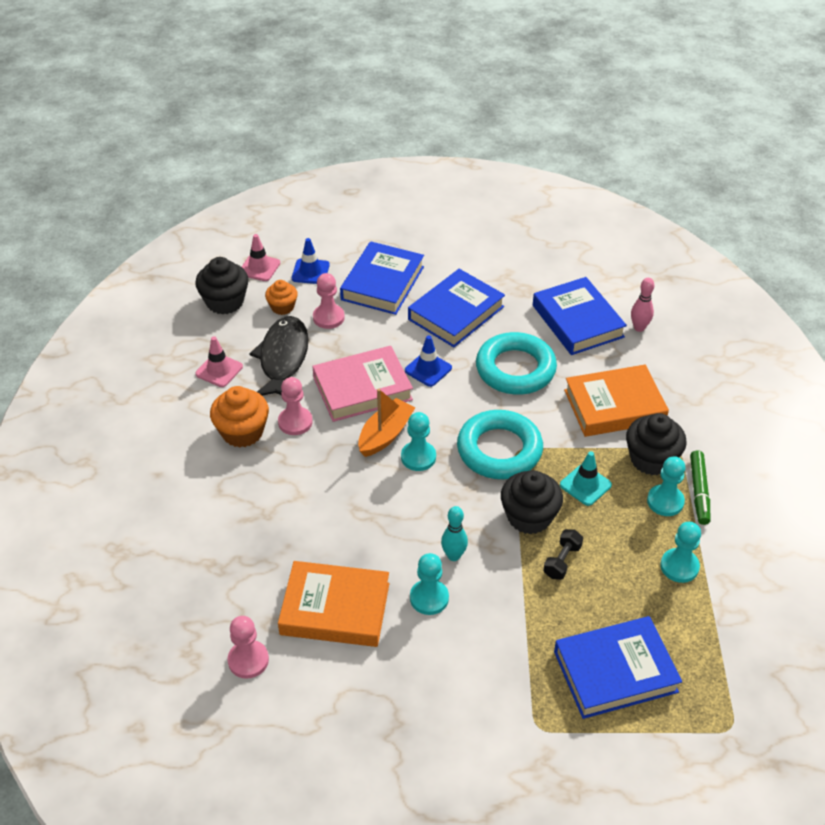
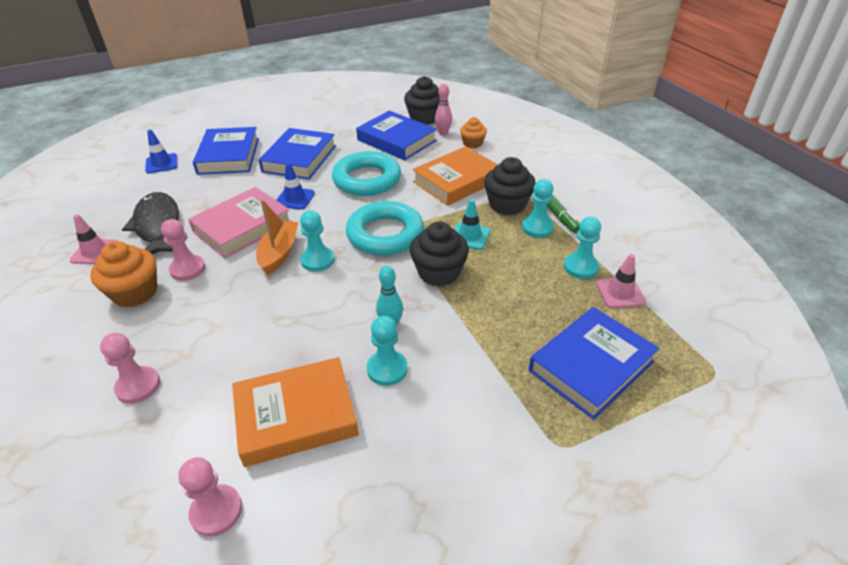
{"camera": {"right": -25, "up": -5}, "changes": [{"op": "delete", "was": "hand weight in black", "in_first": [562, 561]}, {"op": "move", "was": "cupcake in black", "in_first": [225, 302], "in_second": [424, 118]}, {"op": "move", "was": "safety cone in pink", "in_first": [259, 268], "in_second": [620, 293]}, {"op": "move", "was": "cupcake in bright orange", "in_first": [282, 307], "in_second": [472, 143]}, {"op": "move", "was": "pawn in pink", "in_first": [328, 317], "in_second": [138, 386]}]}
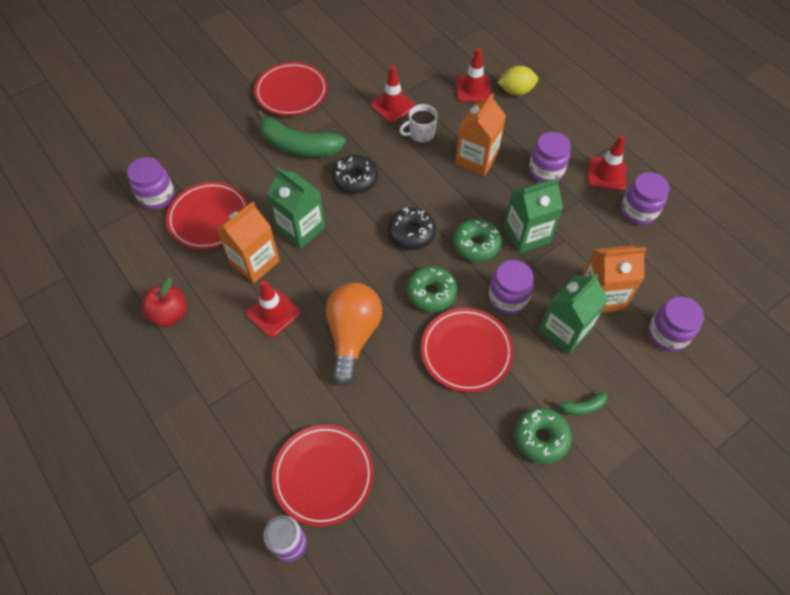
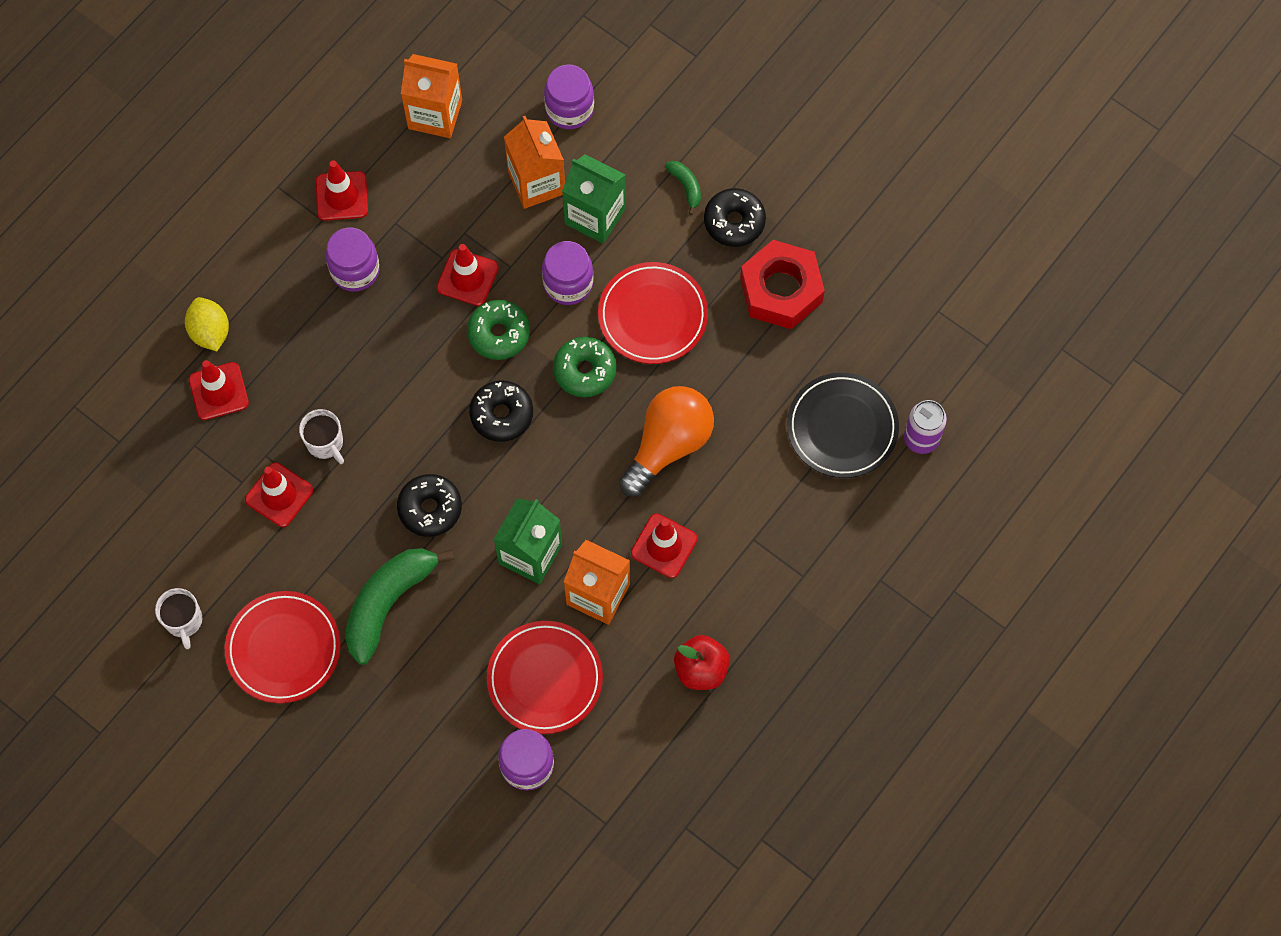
{"camera": {"right": -105, "up": 10}, "changes": [{"op": "delete", "was": "preserve jar in violet", "in_first": [638, 211]}, {"op": "insert", "now": "coffee mug in snow-white", "in_second": [184, 621]}, {"op": "insert", "now": "hexagon nut in red", "in_second": [781, 290]}, {"op": "move", "was": "juice carton in bright orange", "in_first": [476, 159], "in_second": [435, 114]}, {"op": "replace", "was": "juice carton in leaf-green", "now": "safety cone in red", "in_first": [526, 234], "in_second": [467, 277]}, {"op": "recolor", "was": "plate in red", "now": "plate in black", "in_first": [323, 475], "in_second": [842, 427]}, {"op": "recolor", "was": "doughnut in leaf-green", "now": "doughnut in black", "in_first": [541, 438], "in_second": [734, 222]}, {"op": "rotate", "was": "toy banana in leaf-green", "in_first": [299, 146], "in_second": [388, 603], "clockwise": -150}, {"op": "rotate", "was": "lightbulb in bright orange", "in_first": [353, 335], "in_second": [668, 445], "clockwise": 135}]}
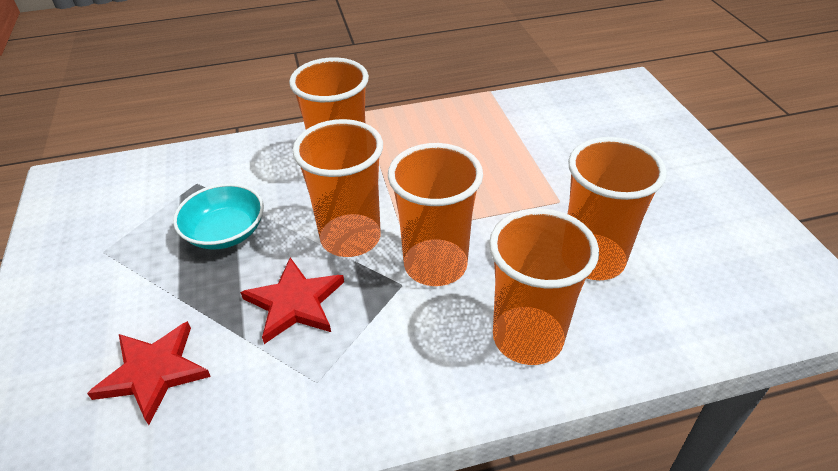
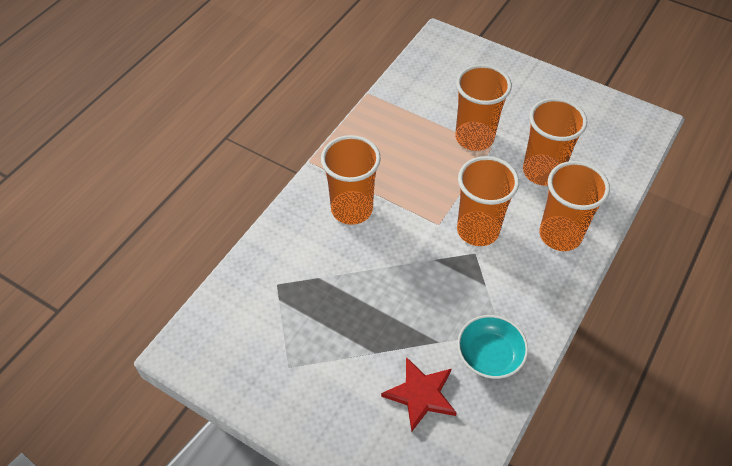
{"camera": {"right": -45, "up": 10}, "changes": [{"op": "delete", "was": "star shape in red", "in_first": [295, 303]}, {"op": "move", "was": "bowl in turquoise", "in_first": [225, 232], "in_second": [489, 355]}, {"op": "move", "was": "beaker in bright orange", "in_first": [350, 238], "in_second": [474, 138]}]}
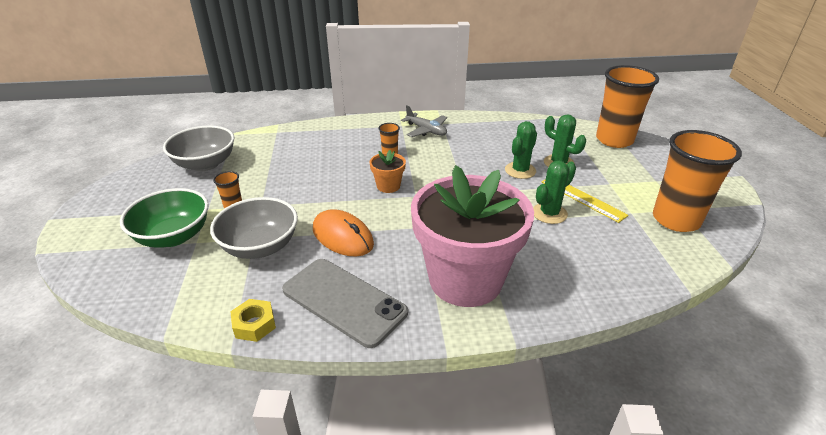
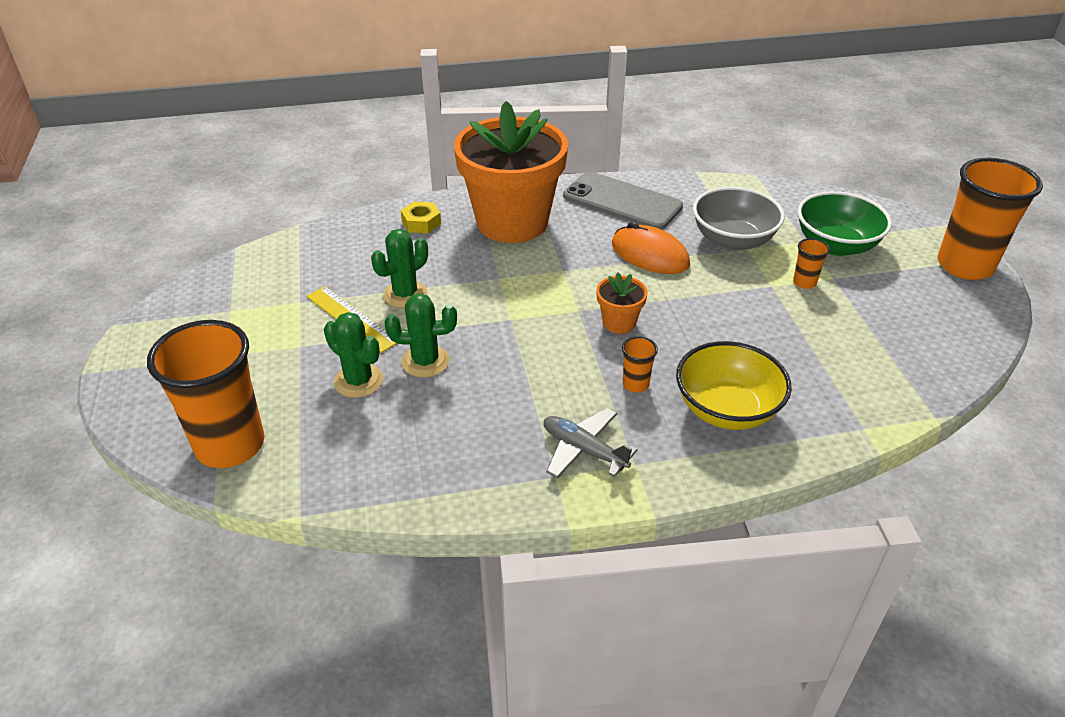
{"camera": {"right": 175, "up": 5}, "changes": [{"op": "delete", "was": "bowl in grey", "in_first": [205, 164]}, {"op": "insert", "now": "bowl in bright yellow", "in_second": [726, 409]}, {"op": "move", "was": "hexagon nut in bright yellow", "in_first": [254, 324], "in_second": [421, 223]}, {"op": "move", "was": "beaker in bright orange", "in_first": [676, 220], "in_second": [965, 266]}, {"op": "recolor", "was": "plant pot in pink", "now": "plant pot in bright orange", "in_first": [465, 280], "in_second": [512, 222]}, {"op": "rotate", "was": "saguaro cactus in leaf-green", "in_first": [520, 170], "in_second": [425, 361], "clockwise": 60}]}
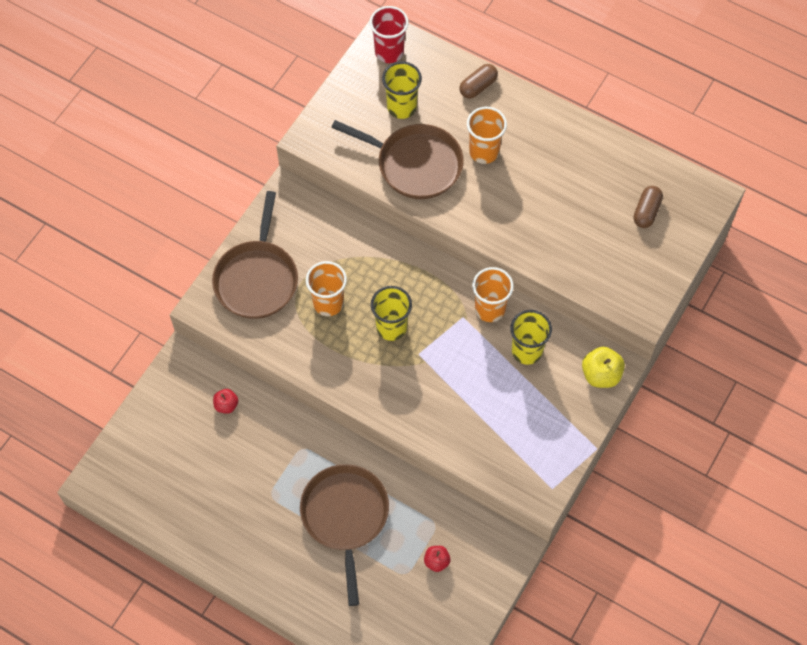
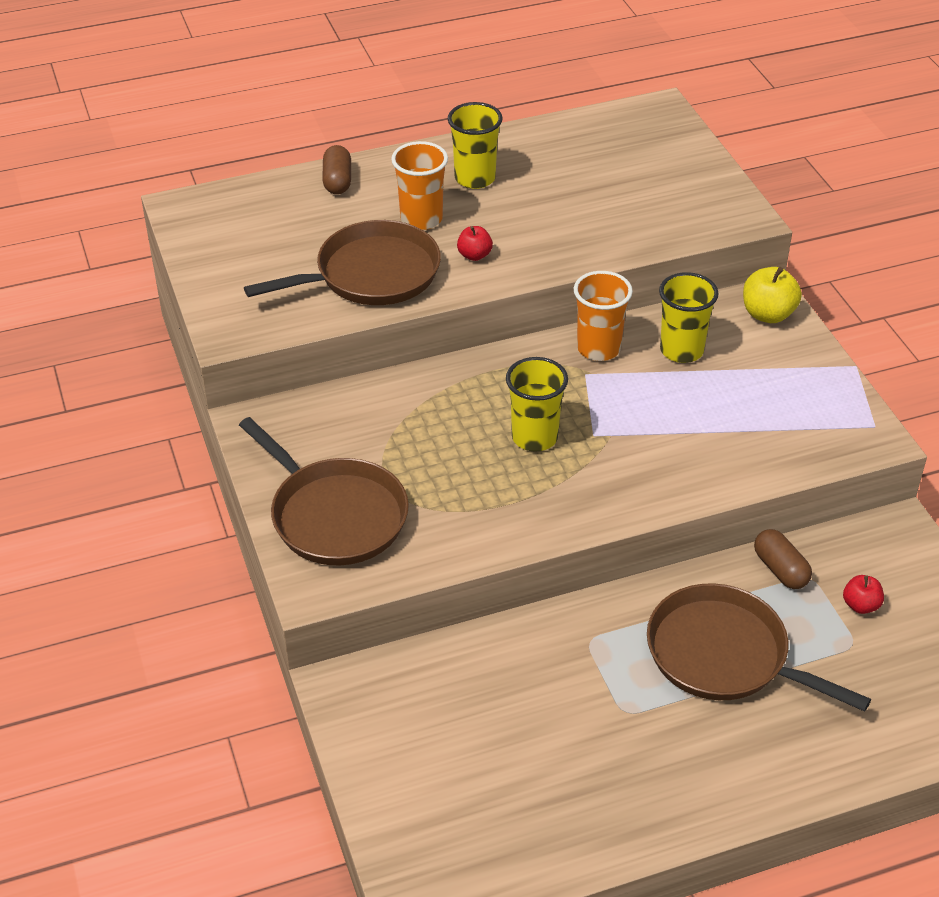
{"camera": {"right": -50, "up": -20}, "changes": [{"op": "delete", "was": "beaker in bright orange", "in_first": [328, 303]}, {"op": "delete", "was": "beaker in red", "in_first": [389, 52]}, {"op": "move", "was": "apple fruit in red", "in_first": [226, 405], "in_second": [474, 255]}, {"op": "move", "was": "beaker in bright yellow", "in_first": [401, 107], "in_second": [475, 178]}, {"op": "move", "was": "pill in dark brown", "in_first": [646, 212], "in_second": [780, 569]}]}
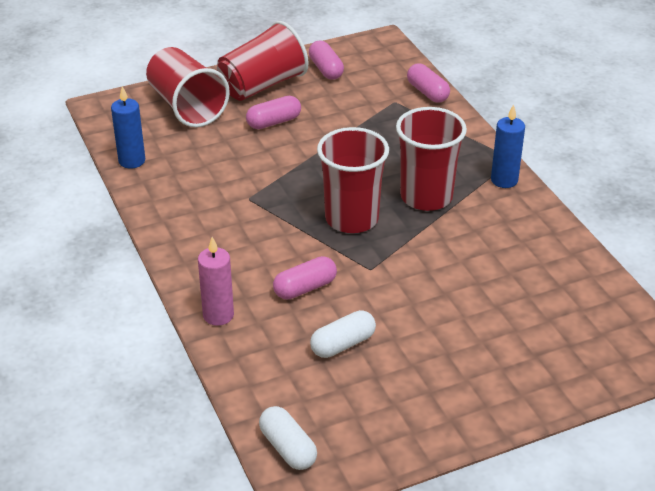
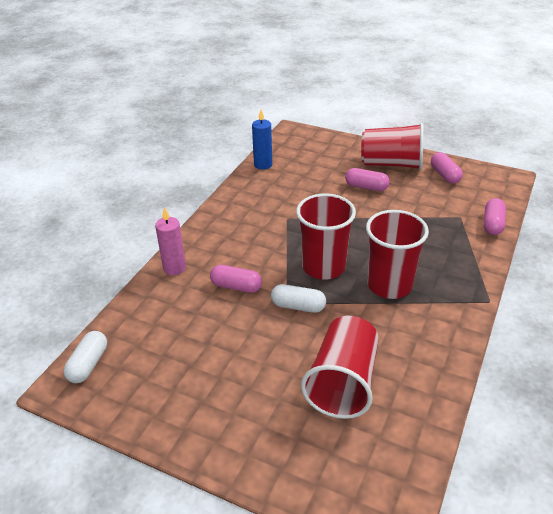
{"camera": {"right": 50, "up": 0}, "changes": [{"op": "delete", "was": "wax candle in cobalt", "in_first": [504, 180]}, {"op": "move", "was": "beaker in red", "in_first": [187, 107], "in_second": [343, 383]}, {"op": "move", "was": "pill in snow-white", "in_first": [343, 344], "in_second": [298, 306]}, {"op": "rotate", "was": "pill in pink", "in_first": [326, 69], "in_second": [445, 175], "clockwise": -45}]}
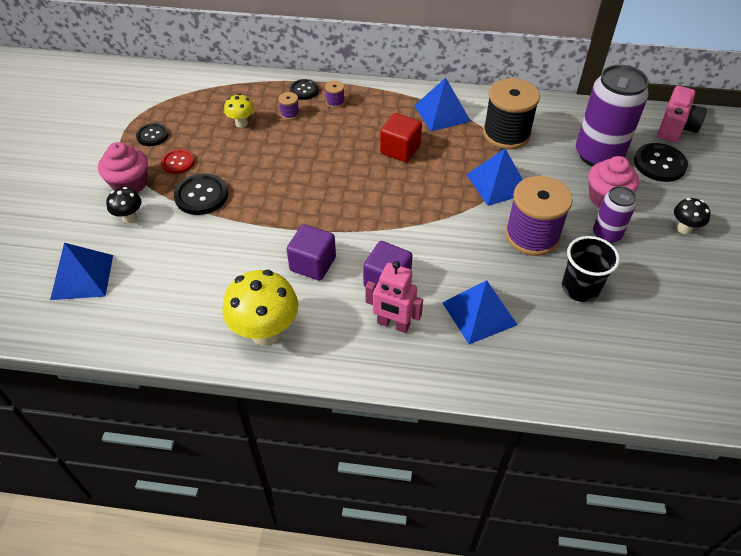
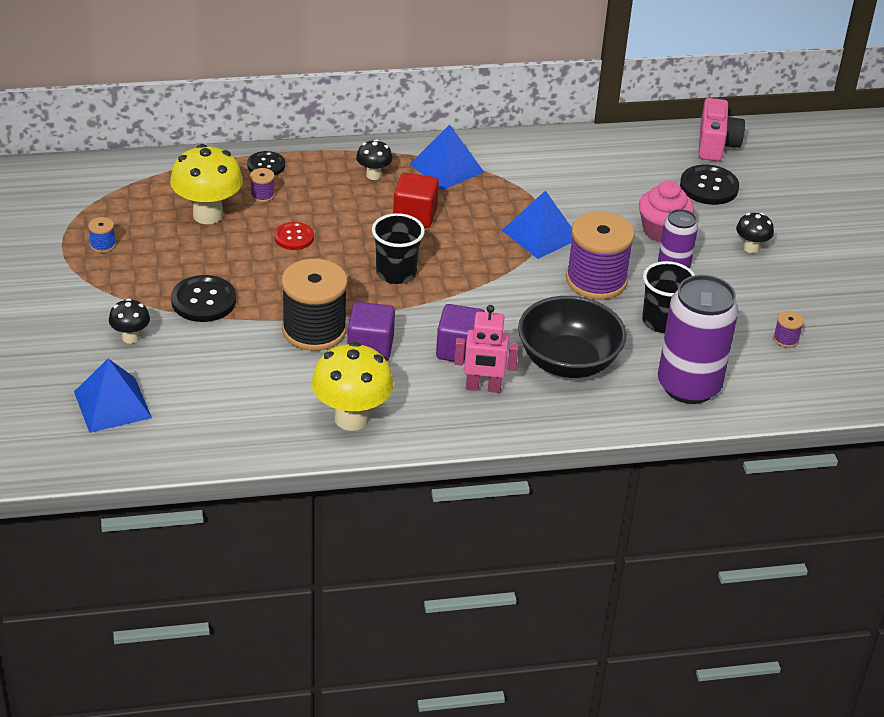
{"camera": {"right": -20, "up": -10}, "changes": [{"op": "delete", "was": "cupcake in pink", "in_first": [130, 184]}, {"op": "insert", "now": "mushroom in black", "in_second": [373, 175]}, {"op": "insert", "now": "beaker in black", "in_second": [396, 273]}, {"op": "move", "was": "sewing button in red", "in_first": [178, 162], "in_second": [294, 237]}, {"op": "move", "was": "bobbin in violet", "in_first": [335, 102], "in_second": [786, 339]}, {"op": "move", "was": "bobbin in black", "in_first": [506, 134], "in_second": [314, 330]}, {"op": "move", "was": "tin in violet", "in_first": [598, 155], "in_second": [689, 386]}, {"op": "replace", "was": "sewing button in black", "now": "bobbin in cobalt", "in_first": [152, 135], "in_second": [103, 245]}, {"op": "replace", "was": "pyramid in cobalt", "now": "bowl in black", "in_first": [479, 313], "in_second": [568, 362]}, {"op": "resize", "was": "mushroom in bright yellow", "in_first": [241, 123], "in_second": [208, 215], "ratio": 1.9}]}
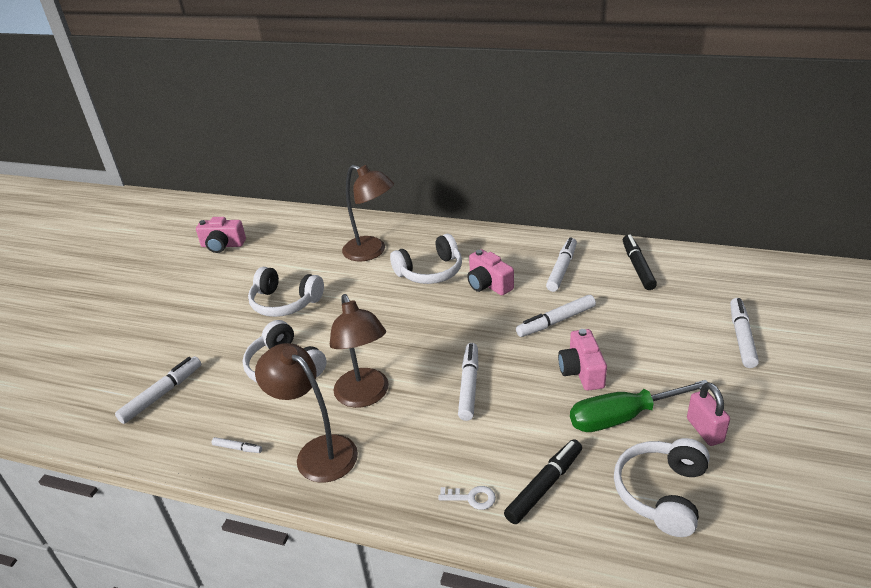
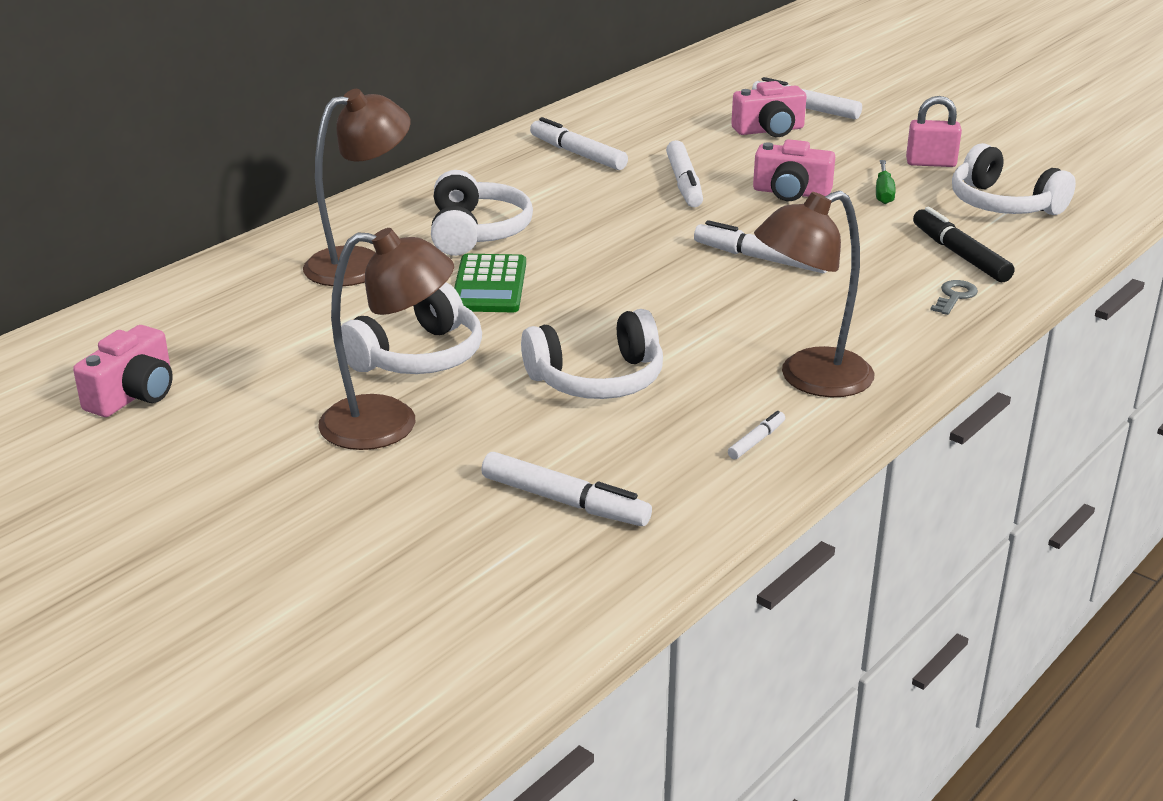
{"camera": {"right": -70, "up": -5}, "changes": [{"op": "delete", "was": "marker in black", "in_first": [638, 267]}, {"op": "insert", "now": "calculator in leaf-green", "in_second": [489, 285]}, {"op": "move", "was": "reading lamp in dark brown", "in_first": [365, 396], "in_second": [389, 424]}, {"op": "move", "was": "photo camera in pink", "in_first": [488, 284], "in_second": [769, 130]}, {"op": "recolor", "was": "key in snow-white", "now": "key in grey", "in_first": [471, 498], "in_second": [954, 296]}, {"op": "rotate", "was": "marker in snow-white", "in_first": [161, 394], "in_second": [564, 501], "clockwise": 150}, {"op": "resize", "was": "hand screwdriver in leaf-green", "in_first": [622, 417], "in_second": [883, 193], "ratio": 0.51}]}
